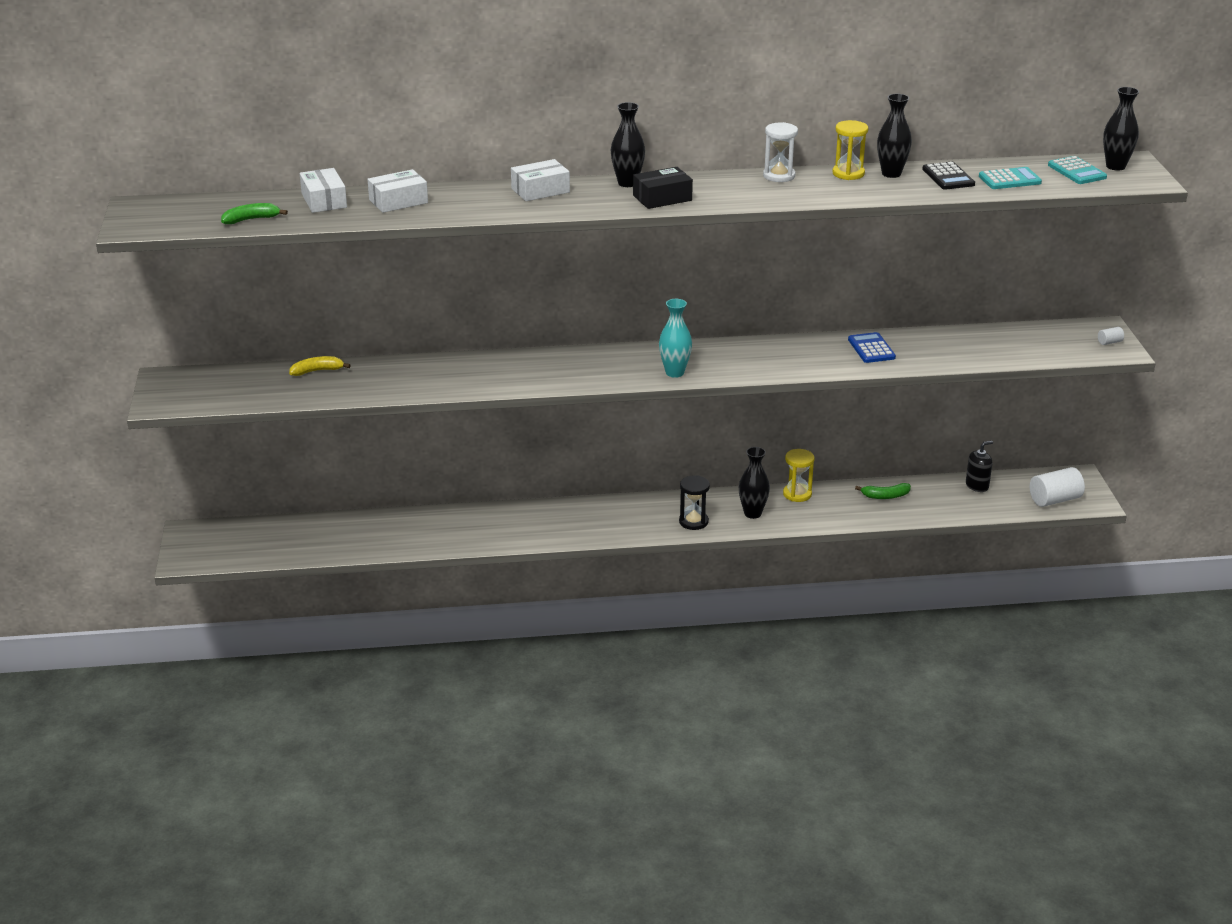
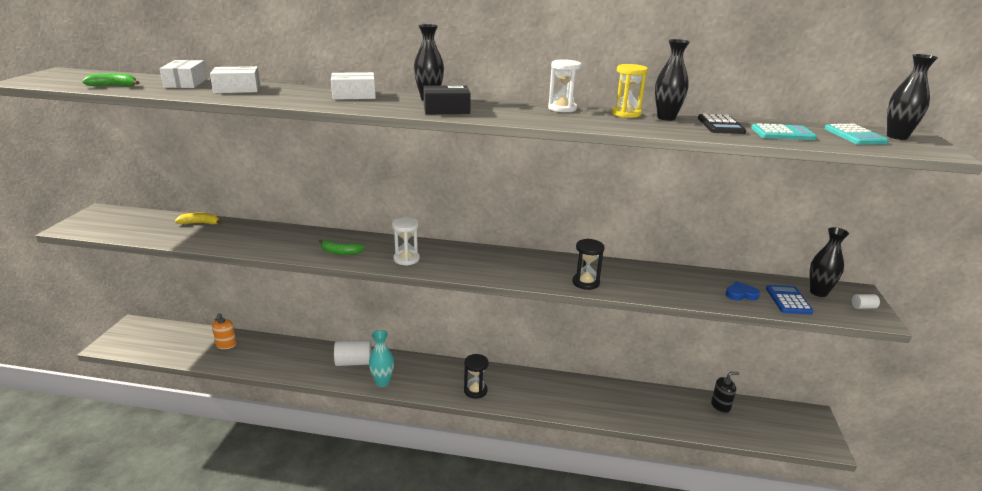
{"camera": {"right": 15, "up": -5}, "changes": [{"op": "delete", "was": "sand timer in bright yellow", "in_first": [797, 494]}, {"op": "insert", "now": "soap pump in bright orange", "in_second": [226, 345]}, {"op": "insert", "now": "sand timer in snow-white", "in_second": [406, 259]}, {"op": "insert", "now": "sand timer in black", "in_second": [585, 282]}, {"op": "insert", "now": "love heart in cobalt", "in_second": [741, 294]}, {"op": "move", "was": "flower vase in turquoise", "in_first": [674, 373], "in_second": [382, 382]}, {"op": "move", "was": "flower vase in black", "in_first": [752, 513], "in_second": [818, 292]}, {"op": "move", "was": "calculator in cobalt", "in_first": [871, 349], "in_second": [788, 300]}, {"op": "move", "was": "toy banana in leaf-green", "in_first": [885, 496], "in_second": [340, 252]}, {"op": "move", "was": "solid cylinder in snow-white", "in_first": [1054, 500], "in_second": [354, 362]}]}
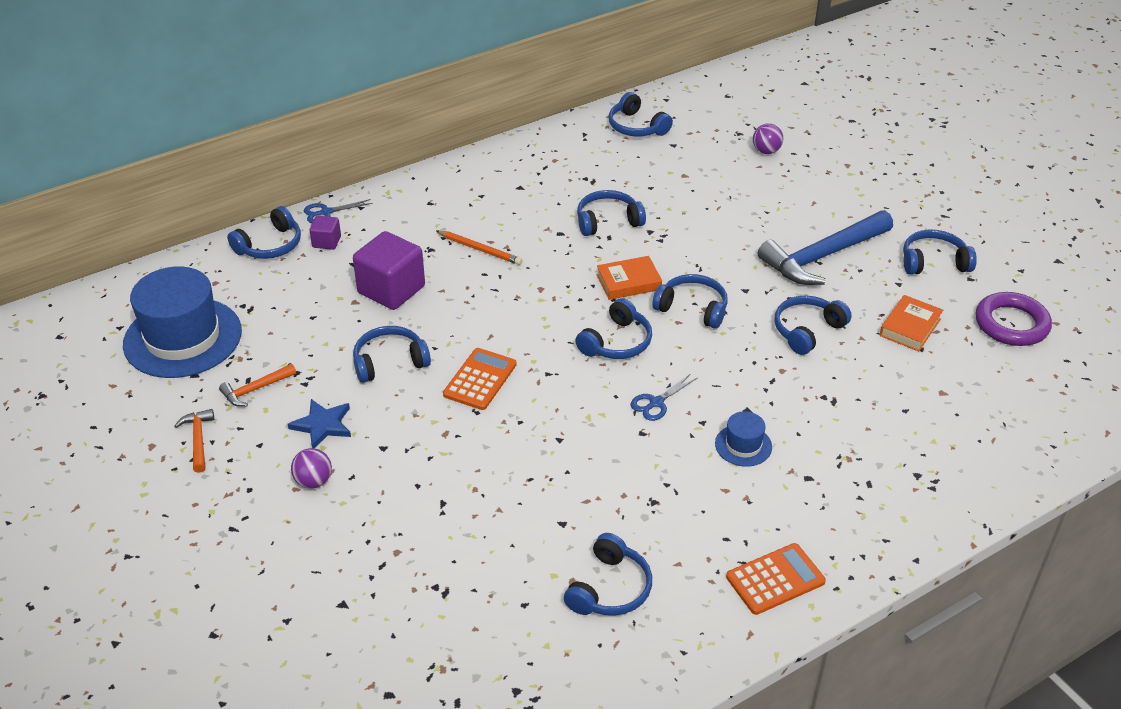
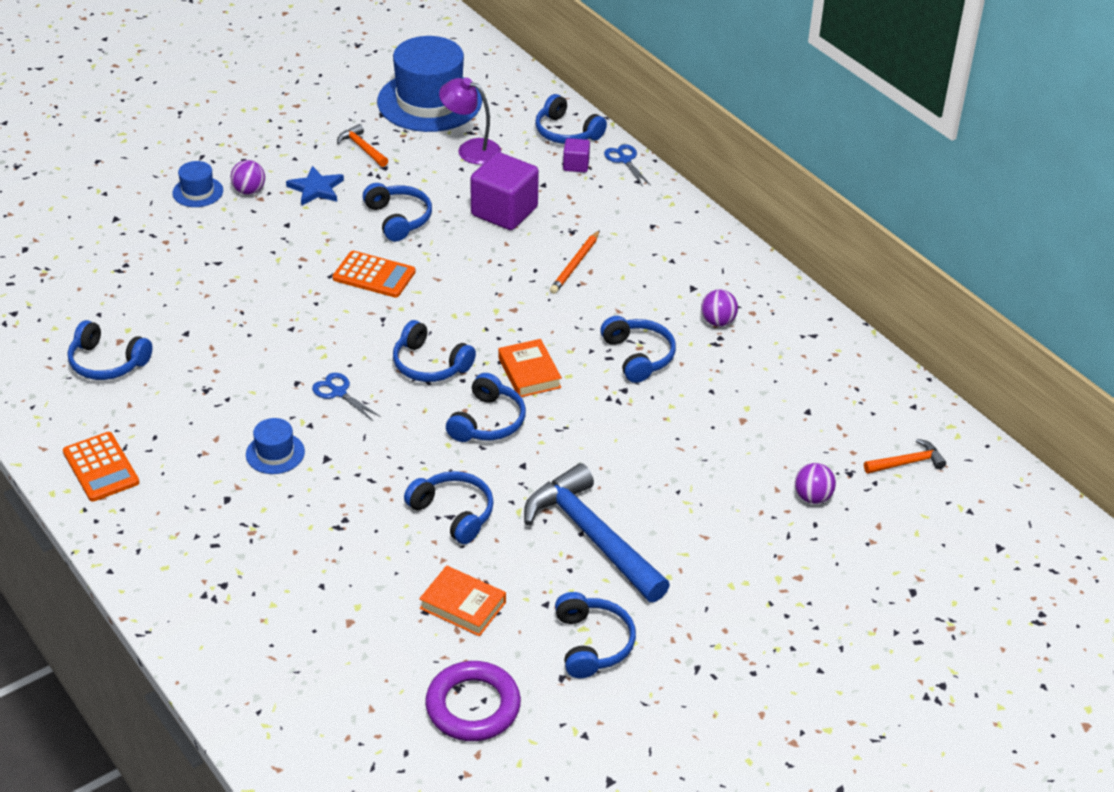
{"camera": {"right": 85, "up": 0}, "changes": [{"op": "delete", "was": "headphones in cobalt", "in_first": [636, 127]}, {"op": "insert", "now": "hat in cobalt", "in_second": [198, 192]}, {"op": "insert", "now": "reading lamp in violet", "in_second": [471, 149]}, {"op": "insert", "now": "ball in violet", "in_second": [717, 321]}, {"op": "move", "was": "hammer in bright orange", "in_first": [198, 440], "in_second": [907, 463]}]}
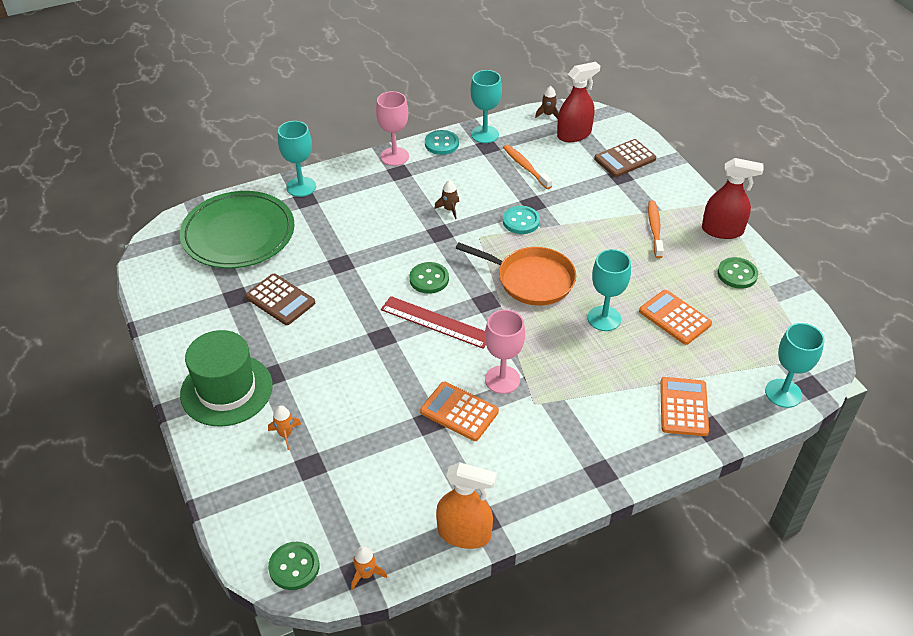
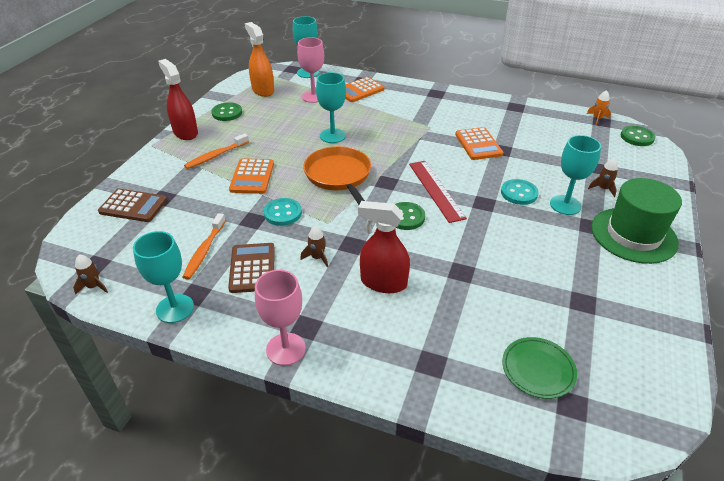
{"camera": {"right": -135, "up": -5}, "changes": [{"op": "move", "was": "calculator in dark brown", "in_first": [280, 300], "in_second": [252, 268]}, {"op": "move", "was": "chalice in turquoise", "in_first": [301, 187], "in_second": [565, 205]}, {"op": "move", "was": "sewing button in turquoise", "in_first": [441, 144], "in_second": [519, 193]}, {"op": "move", "was": "sprayer in bright orange", "in_first": [464, 534], "in_second": [263, 90]}, {"op": "move", "was": "chalice in pink", "in_first": [502, 379], "in_second": [313, 96]}, {"op": "move", "was": "sprayer in red", "in_first": [574, 134], "in_second": [383, 282]}, {"op": "move", "was": "calculator in bright orange", "in_first": [675, 318], "in_second": [252, 177]}, {"op": "recolor", "was": "rocket in bright orange", "now": "rocket in dark brown", "in_first": [285, 434], "in_second": [603, 188]}, {"op": "resize", "was": "plate in leaf-green", "in_first": [238, 234], "in_second": [538, 369], "ratio": 0.49}]}
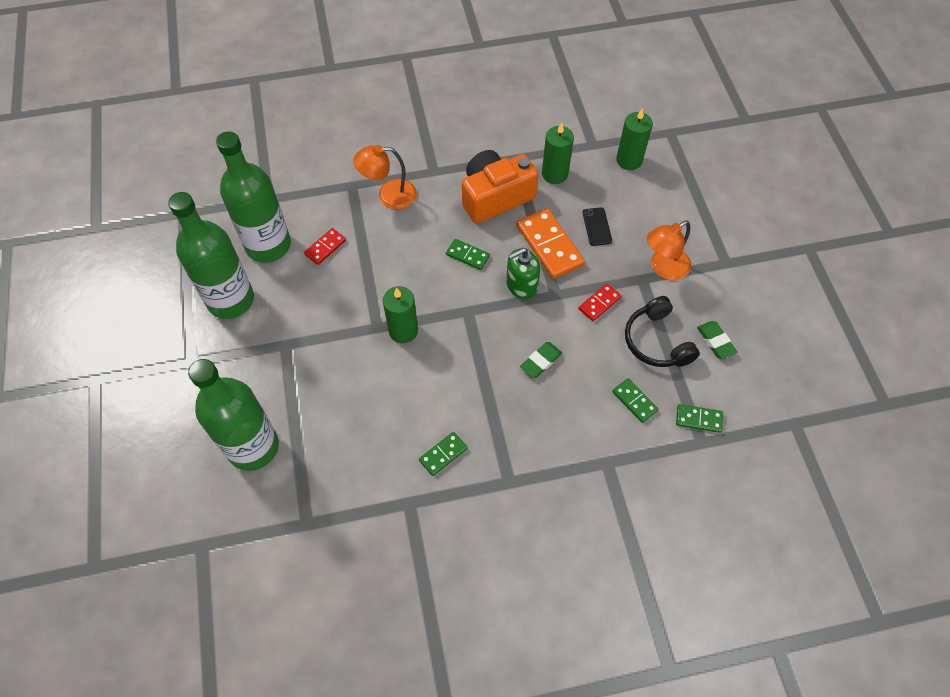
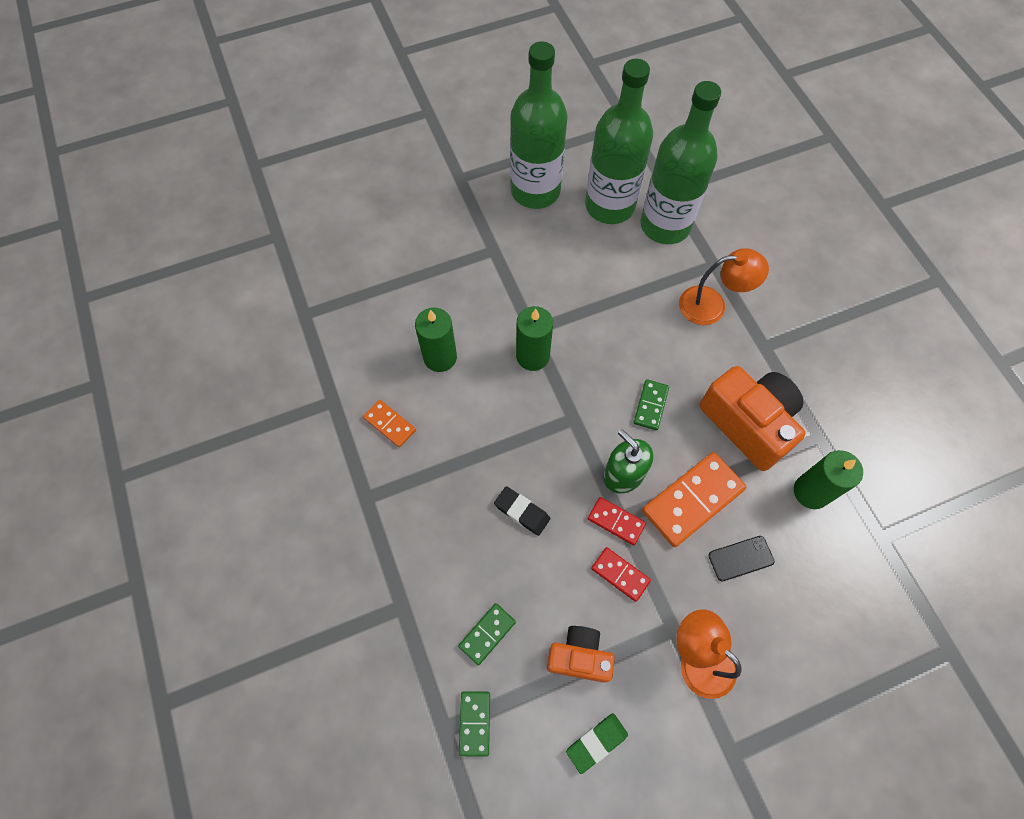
{"camera": {"right": 80, "up": 5}, "changes": [{"op": "move", "was": "drink bottle in leaf-green", "in_first": [253, 447], "in_second": [665, 225]}, {"op": "move", "was": "domino piece in red", "in_first": [325, 247], "in_second": [616, 521]}, {"op": "move", "was": "wax candle in leaf-green", "in_first": [629, 160], "in_second": [440, 357]}, {"op": "replace", "was": "headphones in black", "now": "photo camera in bright orange", "in_first": [656, 341], "in_second": [579, 656]}, {"op": "recolor", "was": "domino piece in leaf-green", "now": "domino piece in bright orange", "in_first": [443, 454], "in_second": [389, 424]}, {"op": "recolor", "was": "pencil eraser in leaf-green", "now": "pencil eraser in black", "in_first": [540, 361], "in_second": [522, 512]}, {"op": "rotate", "was": "reading lamp in bright orange", "in_first": [389, 195], "in_second": [712, 305], "clockwise": 105}]}
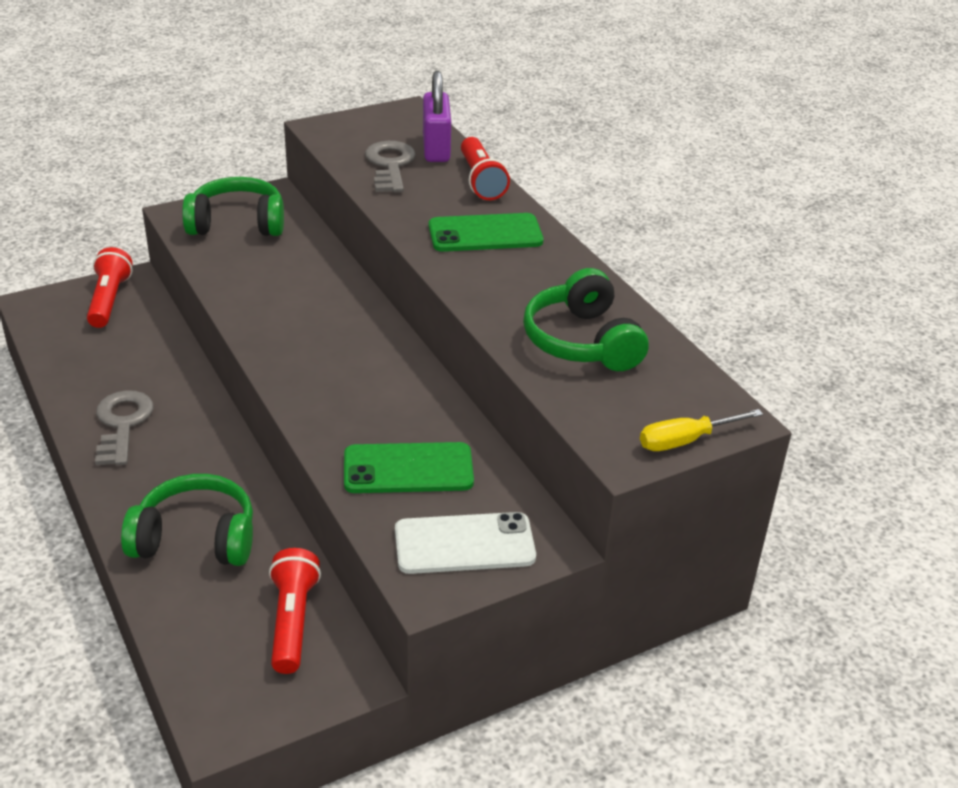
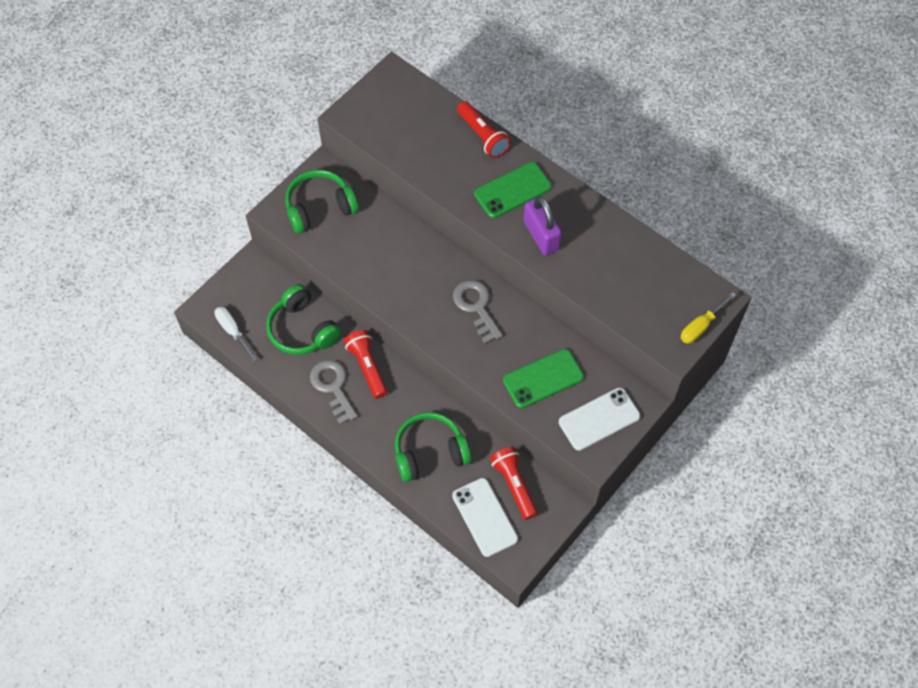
{"camera": {"right": -20, "up": 25}, "changes": [{"op": "insert", "now": "hand screwdriver in snow-white", "in_second": [233, 331]}, {"op": "insert", "now": "smartphone in snow-white", "in_second": [484, 517]}, {"op": "move", "was": "pocket torch in red", "in_first": [109, 300], "in_second": [367, 367]}, {"op": "move", "was": "key in grey", "in_first": [390, 165], "in_second": [476, 307]}, {"op": "move", "was": "small lock in violet", "in_first": [436, 148], "in_second": [541, 236]}, {"op": "move", "was": "headphones in leaf-green", "in_first": [582, 341], "in_second": [302, 329]}]}
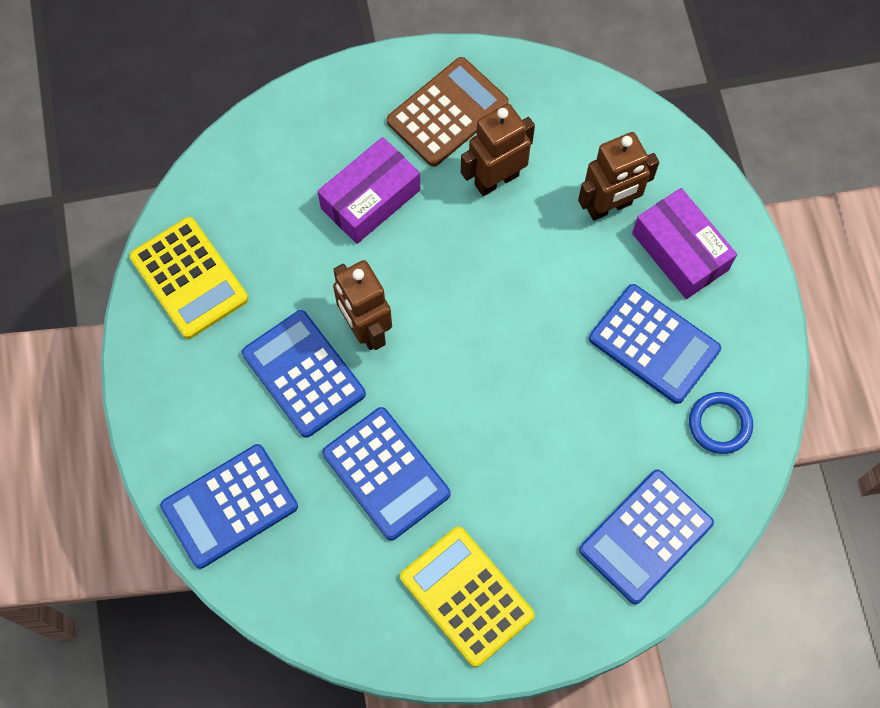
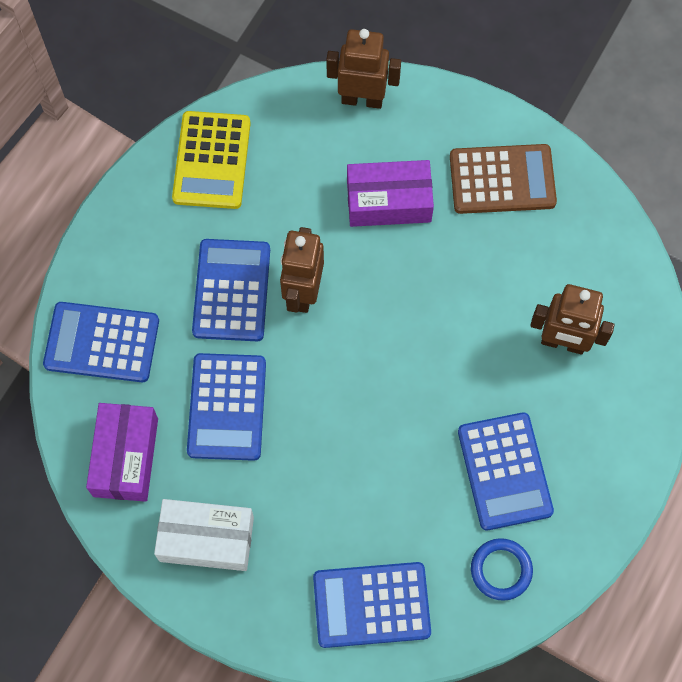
{"camera": {"right": 40, "up": 0}, "changes": [{"op": "move", "was": "toy robot in dark brown", "in_first": [496, 179], "in_second": [362, 99]}, {"op": "move", "was": "box in violet", "in_first": [680, 251], "in_second": [125, 457]}, {"op": "replace", "was": "calculator in bright yellow", "now": "box in snow-white", "in_first": [466, 596], "in_second": [206, 539]}]}
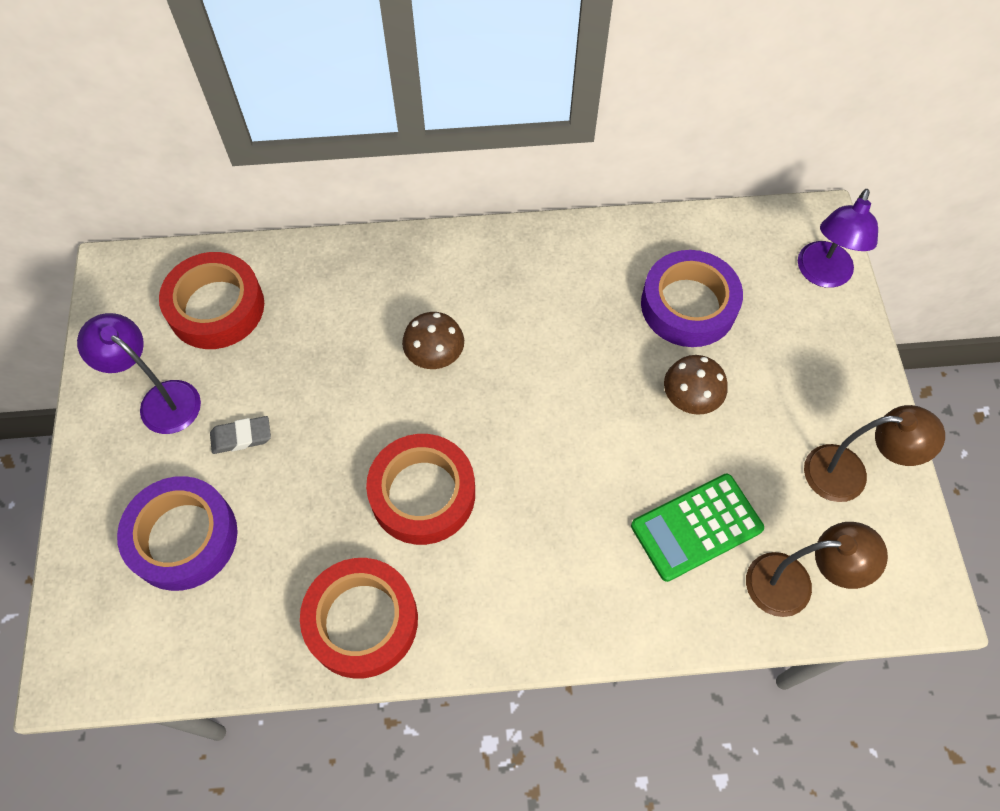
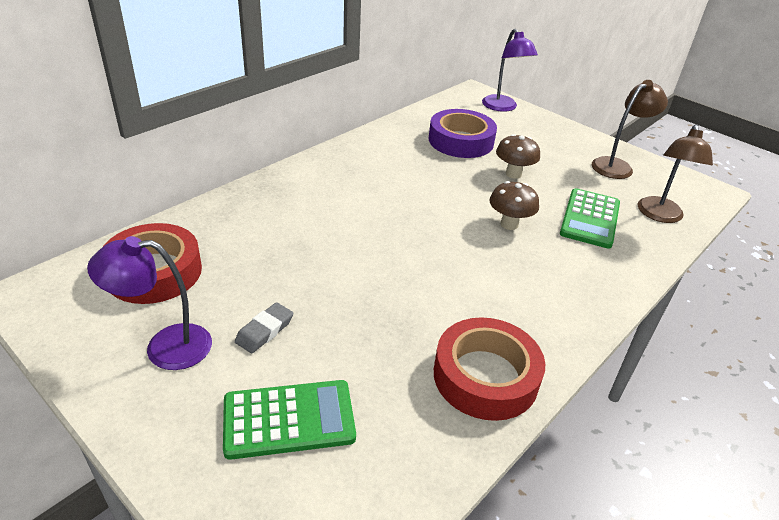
{"camera": {"right": -45, "up": -25}, "changes": [{"op": "delete", "was": "tape in red", "in_first": [423, 493]}, {"op": "move", "was": "mushroom in dark brown", "in_first": [435, 357], "in_second": [509, 224]}, {"op": "replace", "was": "tape in violet", "now": "calculator in leaf-green", "in_first": [183, 537], "in_second": [289, 419]}, {"op": "rotate", "was": "reading lamp in dark brown", "in_first": [793, 584], "in_second": [660, 216], "clockwise": 150}]}
